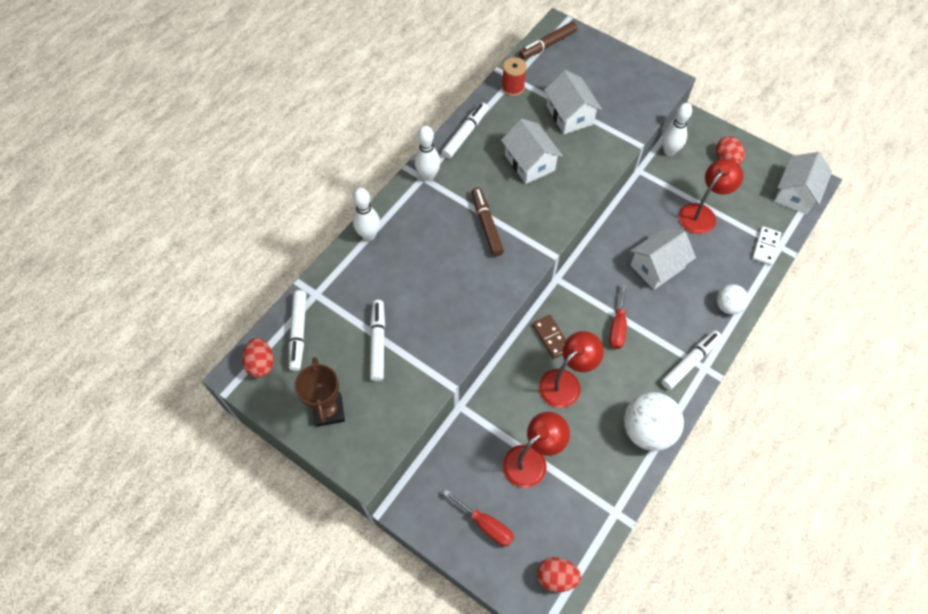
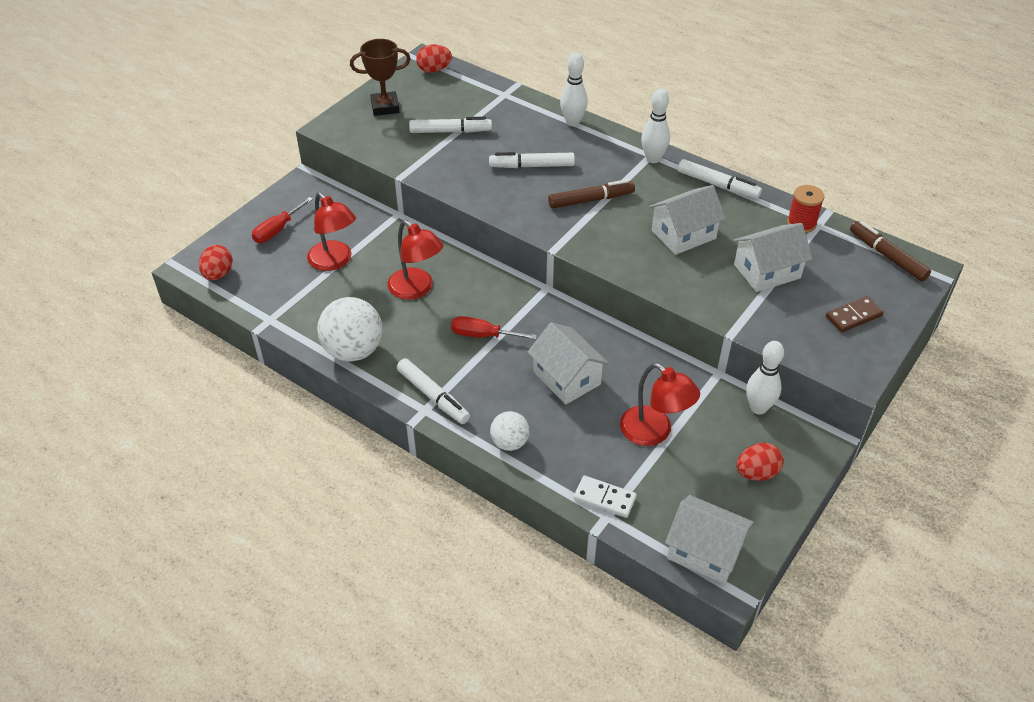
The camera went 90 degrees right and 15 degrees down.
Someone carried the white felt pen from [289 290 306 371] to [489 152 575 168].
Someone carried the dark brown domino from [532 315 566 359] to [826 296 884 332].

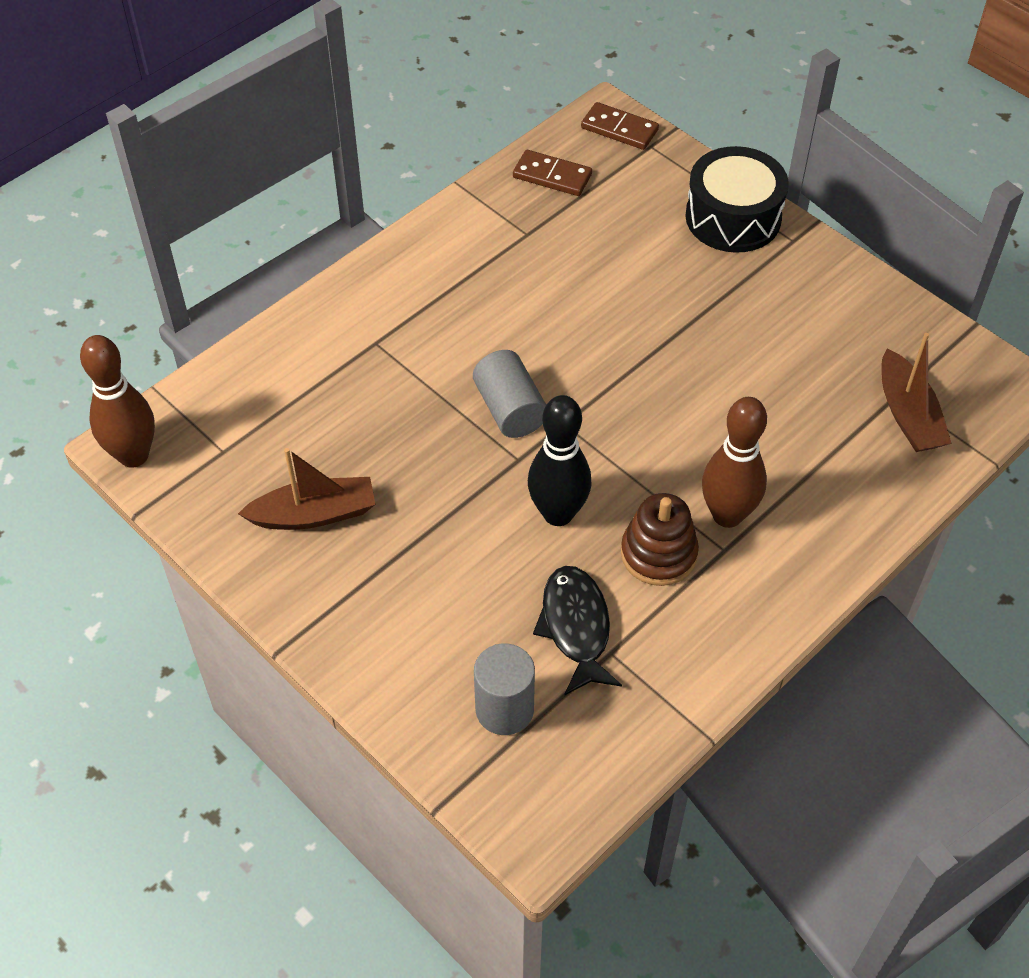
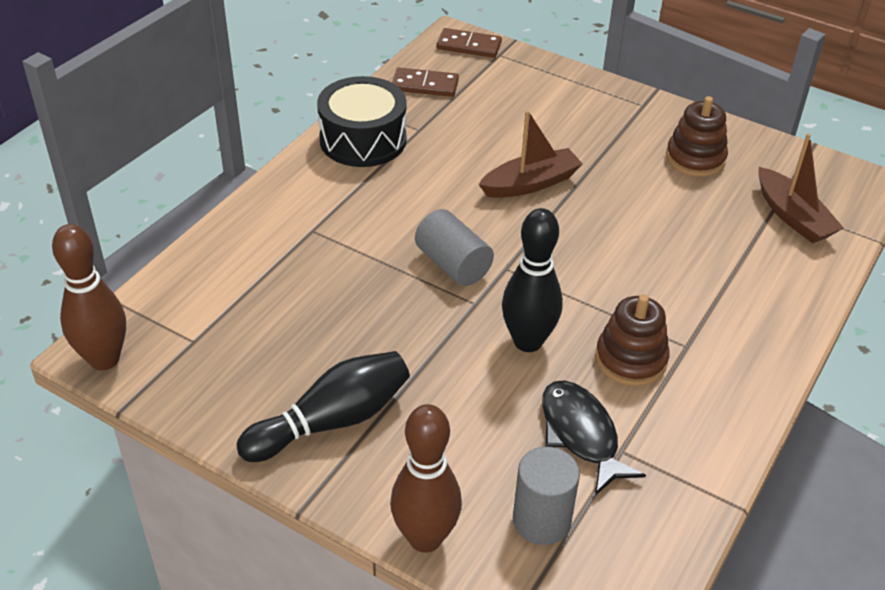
The camera went 15 degrees left and 10 degrees down.
Someone put down the jet-black tenpin at [237 351 410 462].
Someone put down the dark brown stacking toy at [666 96 728 177].
Someone carried the dark brown toy boat from [238 448 375 530] to [478 110 583 198].
Someone carried the jet-black snare drum from [685 146 789 253] to [317 76 407 167].
Someone carried the dark brown tenpin from [702 397 767 528] to [390 404 462 553].

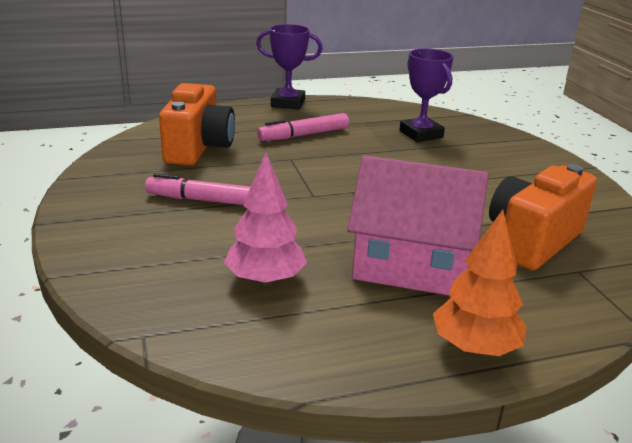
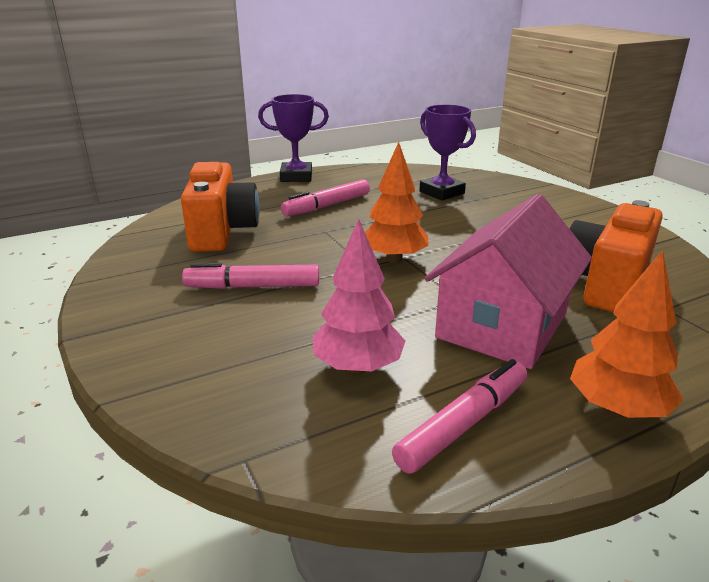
The camera went 10 degrees left and 0 degrees up.
Someone put down the bright orange tree at [365 142 429 263].
Someone put down the rosy felt pen at [392 359 527 474].
Someone rotated the rosy toy house at [347 155 489 295] by 60 degrees counterclockwise.

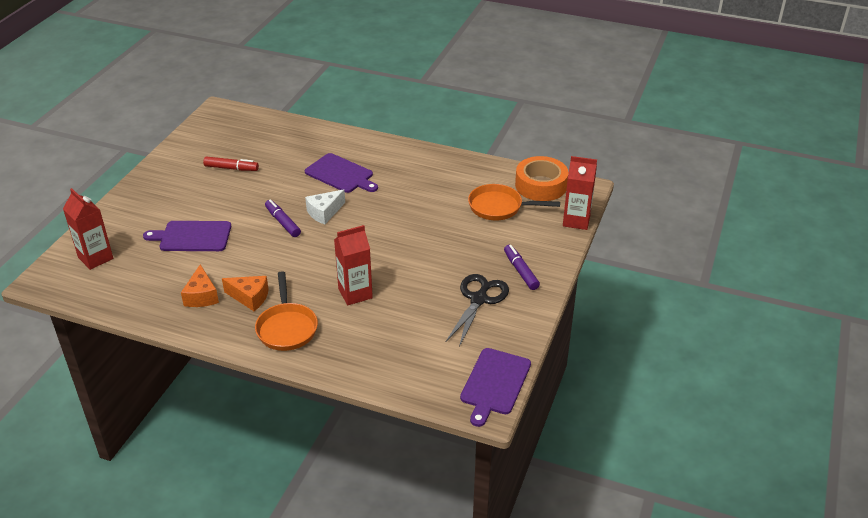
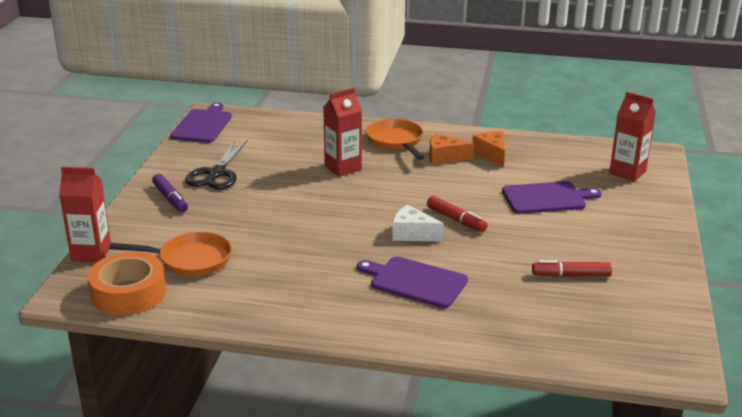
The camera went 170 degrees right and 10 degrees down.
Someone repainted the violet felt pen at [265 199 301 237], which became the scarlet felt pen at [427 196 487 232].
Someone rotated the white cheese wedge at [305 189 345 225] by 105 degrees counterclockwise.

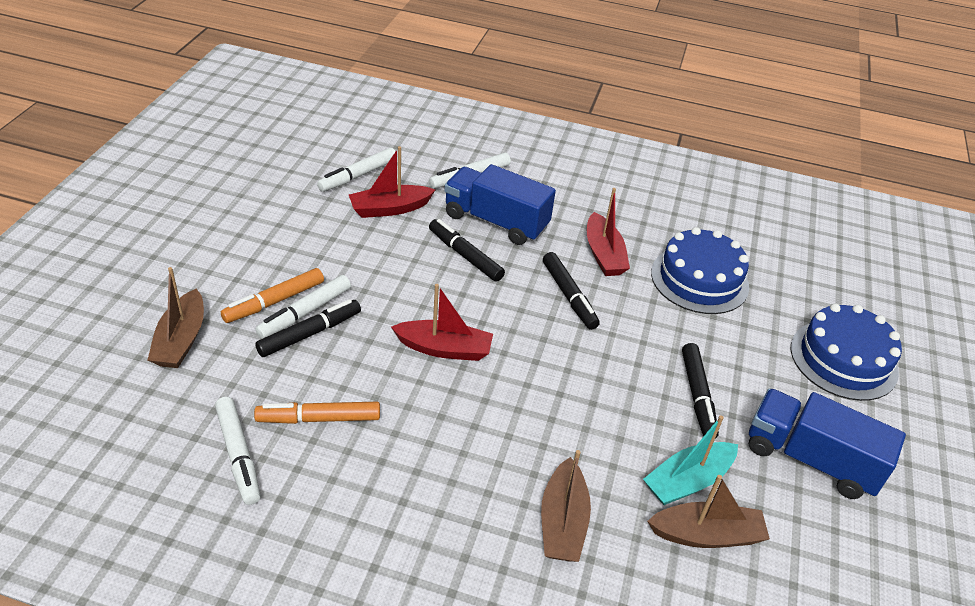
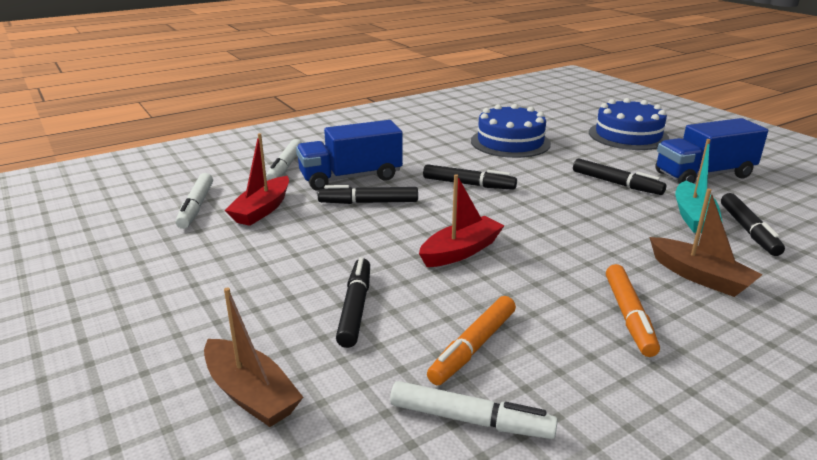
The camera went 45 degrees left and 15 degrees down.
Someone took away the white felt pen at [255 275 351 339].
Someone took away the scarlet toy boat at [587 188 630 276].
Someone carried the bright orange felt pen from [221 268 324 323] to [606 264 660 357].
Someone swapped the dark brown toy boat at [647 475 770 548] for the jet-black felt pen at [721 193 785 256].

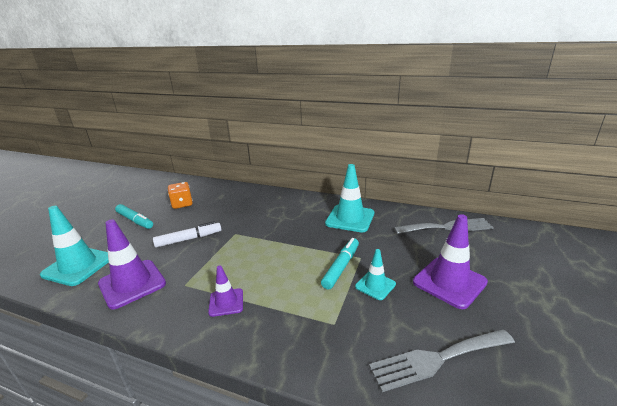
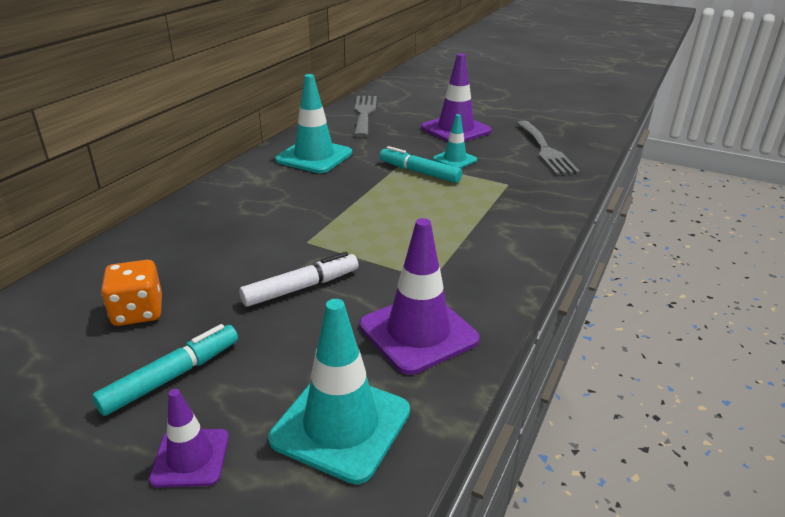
The camera went 85 degrees left and 5 degrees up.
Someone carried the violet safety cone from [208 265 243 317] to [149 389 229 488].
Someone rotated the white felt pen at [153 221 221 248] by 75 degrees clockwise.

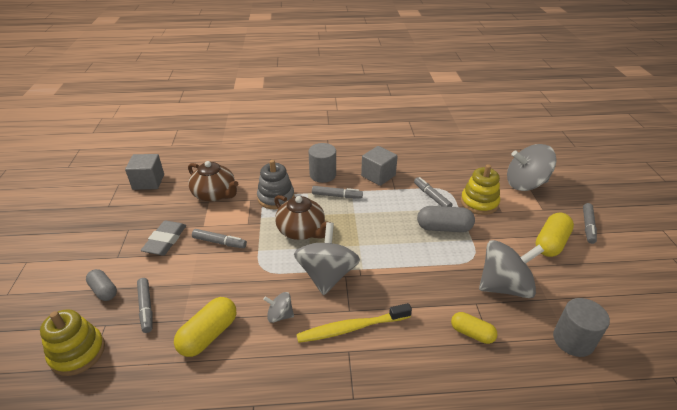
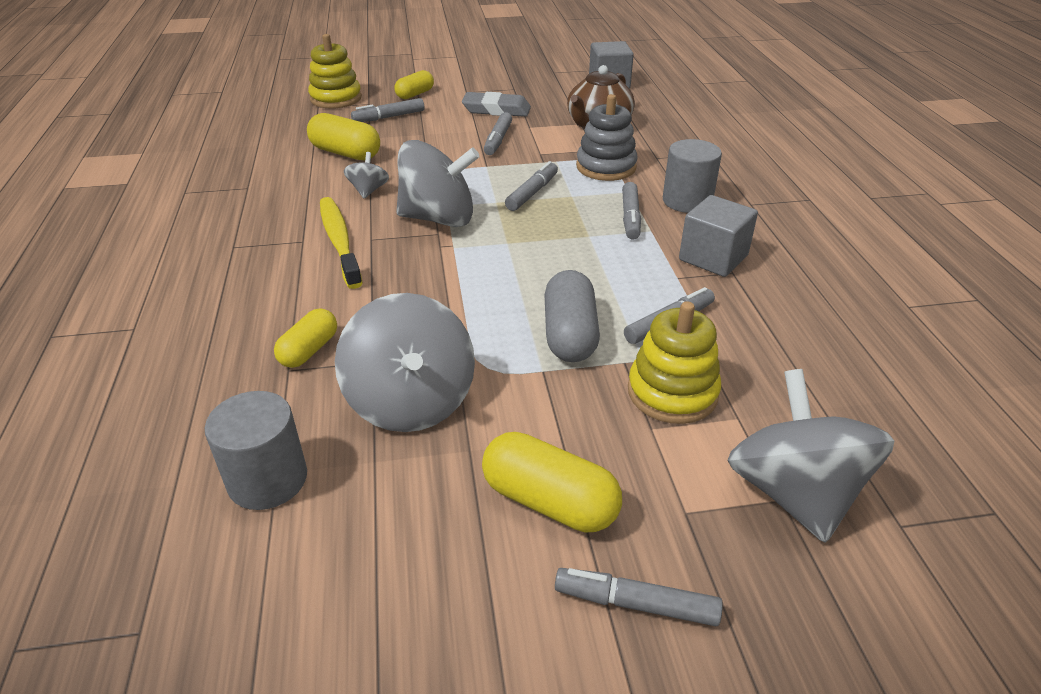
The camera went 85 degrees right and 0 degrees up.
Someone swapped the dark brown china teapot at [274 195 326 240] for the gray felt pen at [505 161 558 211].
Someone repainted the gray pill at [86 269 117 301], which became the golden pill at [394 70 434 99].

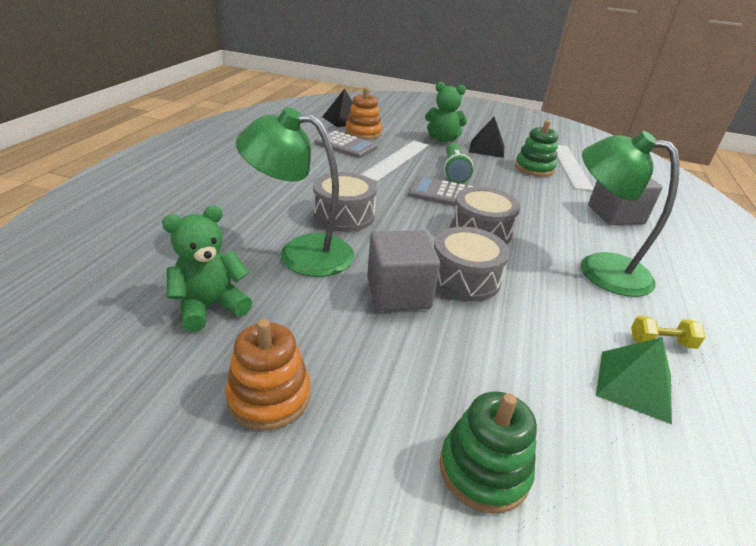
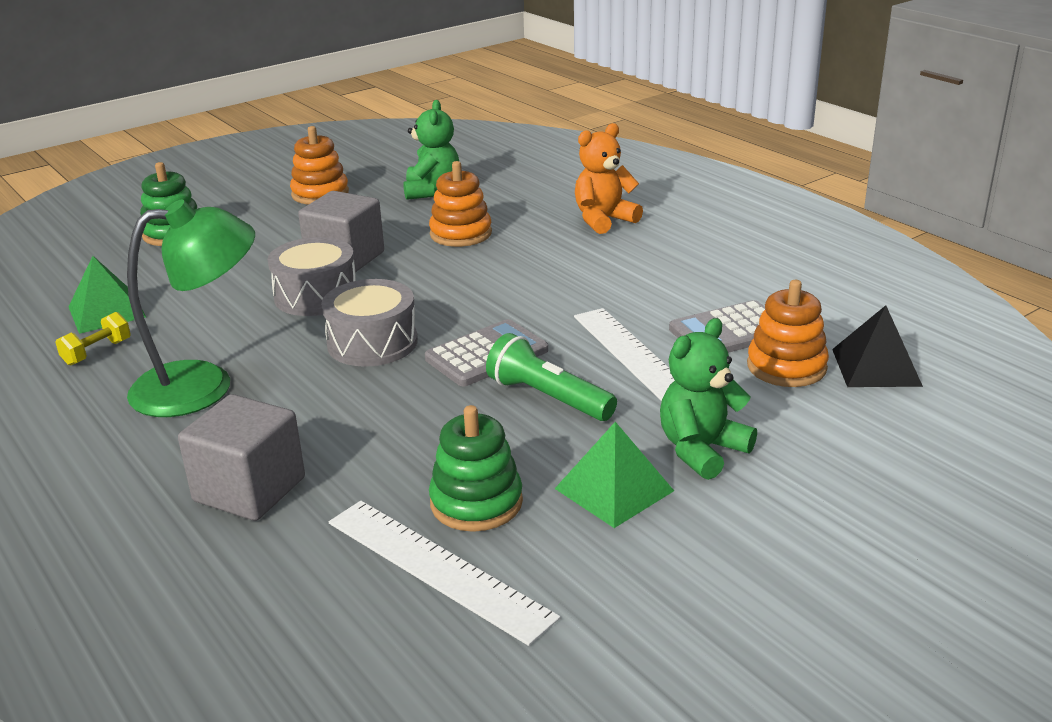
The camera went 130 degrees right and 5 degrees down.
Someone took away the gray snare drum at [313 172 377 232].
Someone put down the bright orange teddy at [575 123 643 234].
Someone swapped the emerald reading lamp at [236 107 354 277] for the bright orange stacking toy at [429 161 492 247].
Someone repainted the jet-black solid pyramid at [469 117 504 158], which became the emerald solid pyramid at [555 422 674 528].

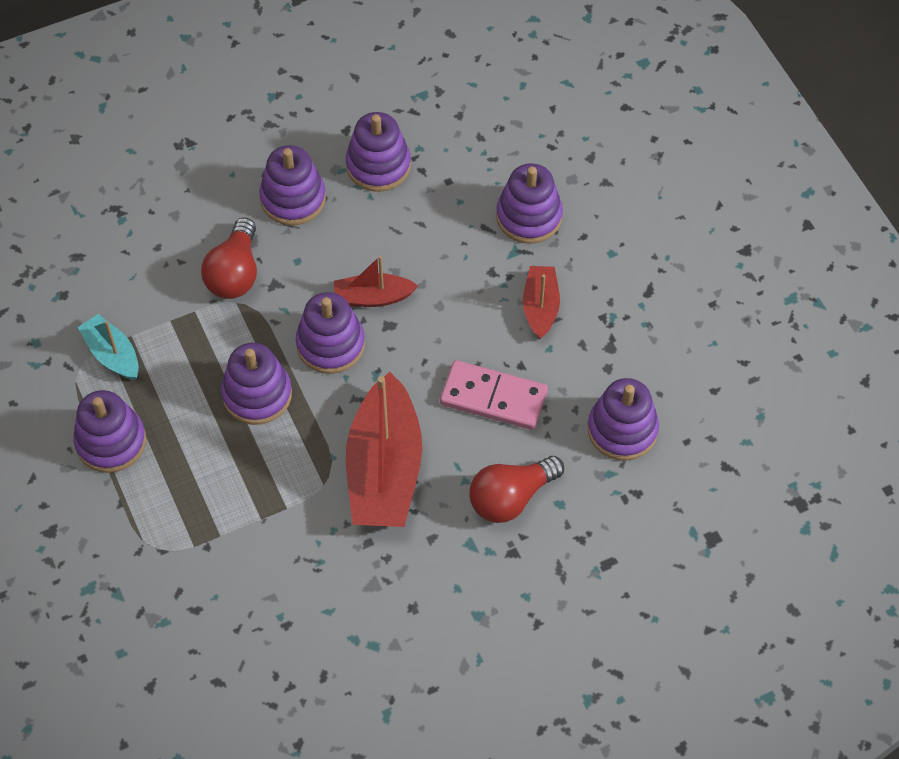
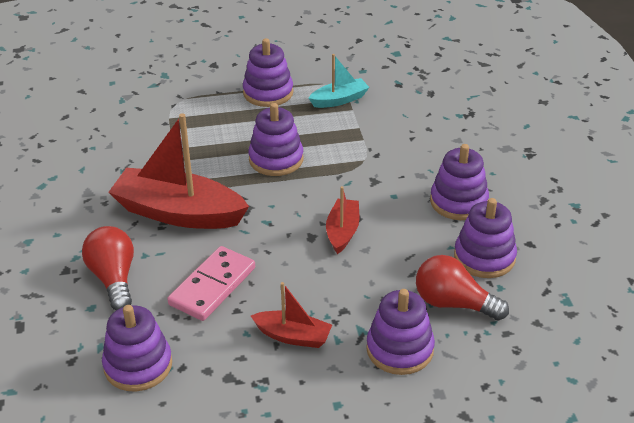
The camera went 105 degrees right and 20 degrees down.
Someone took away the violet stacking toy at [296 292 365 374].
Someone carried the scarlet bulb from [201 217 257 299] to [416 255 509 321].

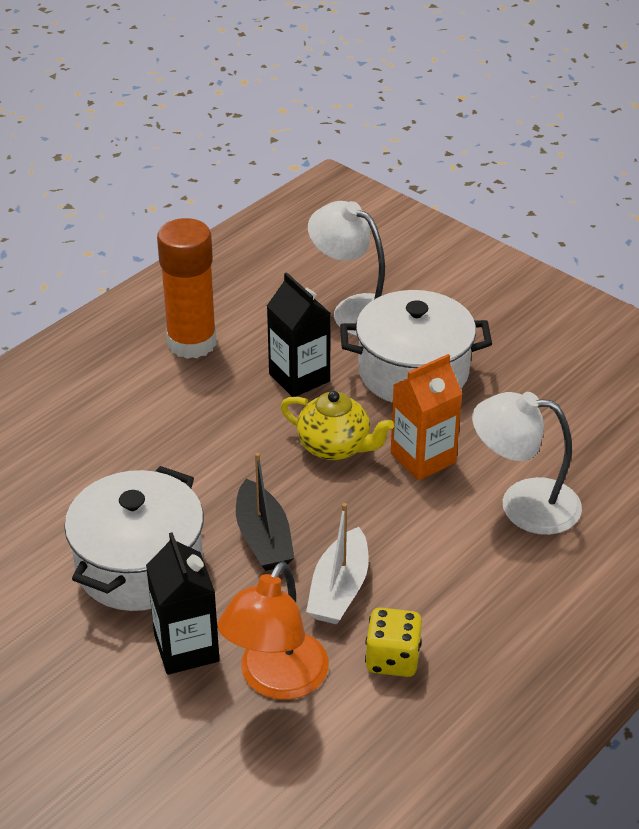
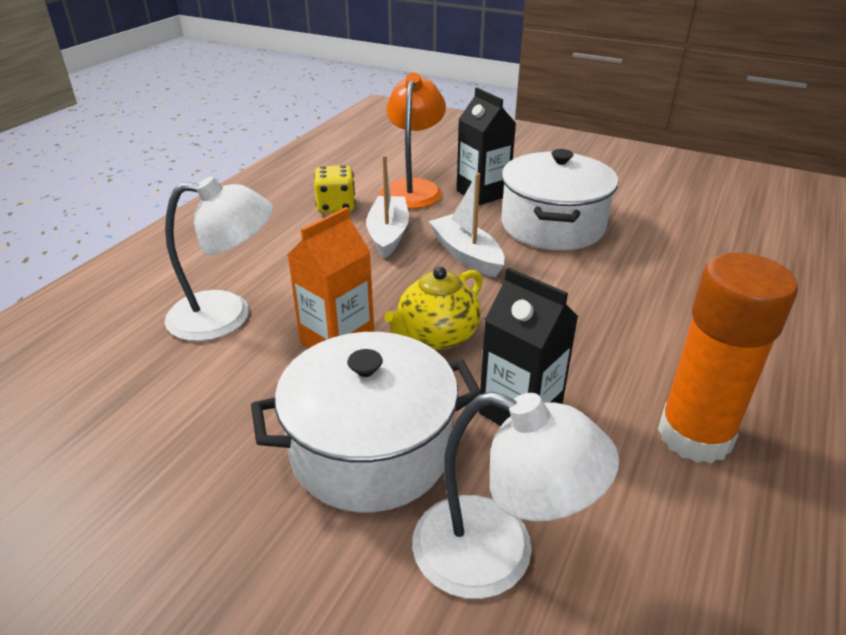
The camera went 165 degrees right and 5 degrees down.
Someone repainted the jet-black toy boat at [236 453 294 571], which became the white toy boat at [429 173 505 278].
Someone rotated the golden china teapot at [281 391 394 460] by 60 degrees counterclockwise.

